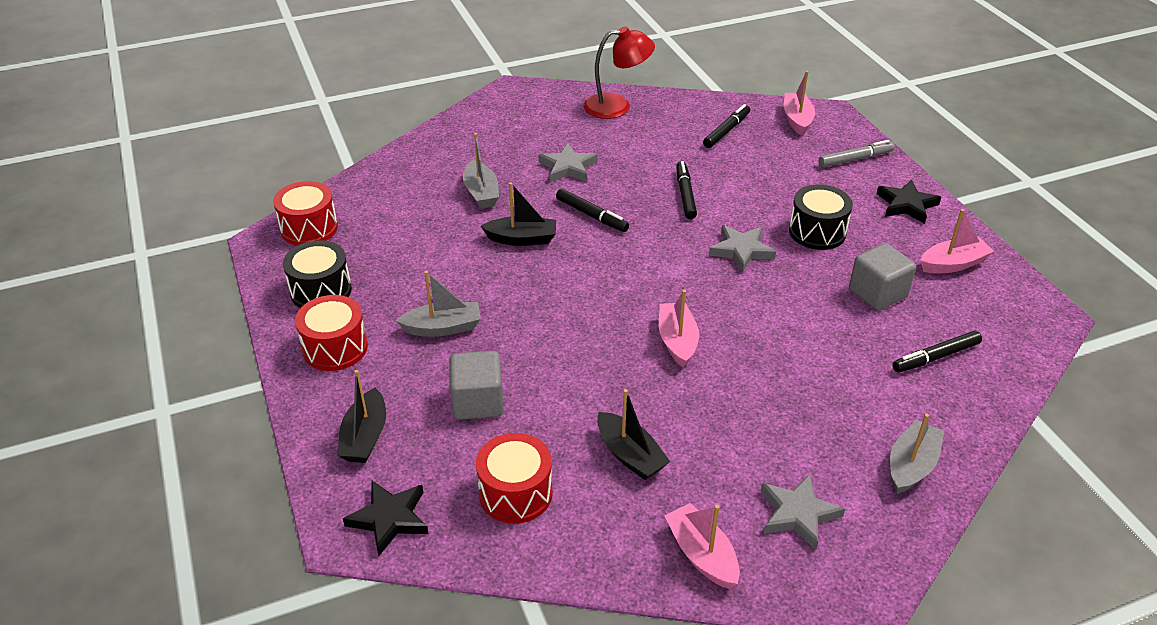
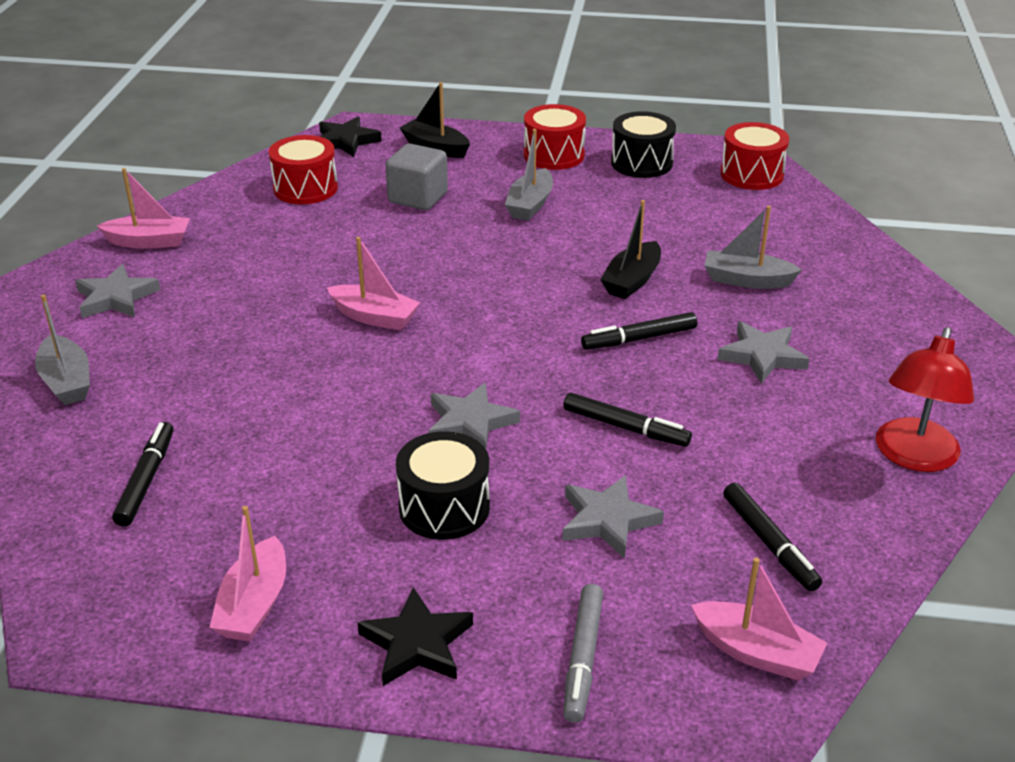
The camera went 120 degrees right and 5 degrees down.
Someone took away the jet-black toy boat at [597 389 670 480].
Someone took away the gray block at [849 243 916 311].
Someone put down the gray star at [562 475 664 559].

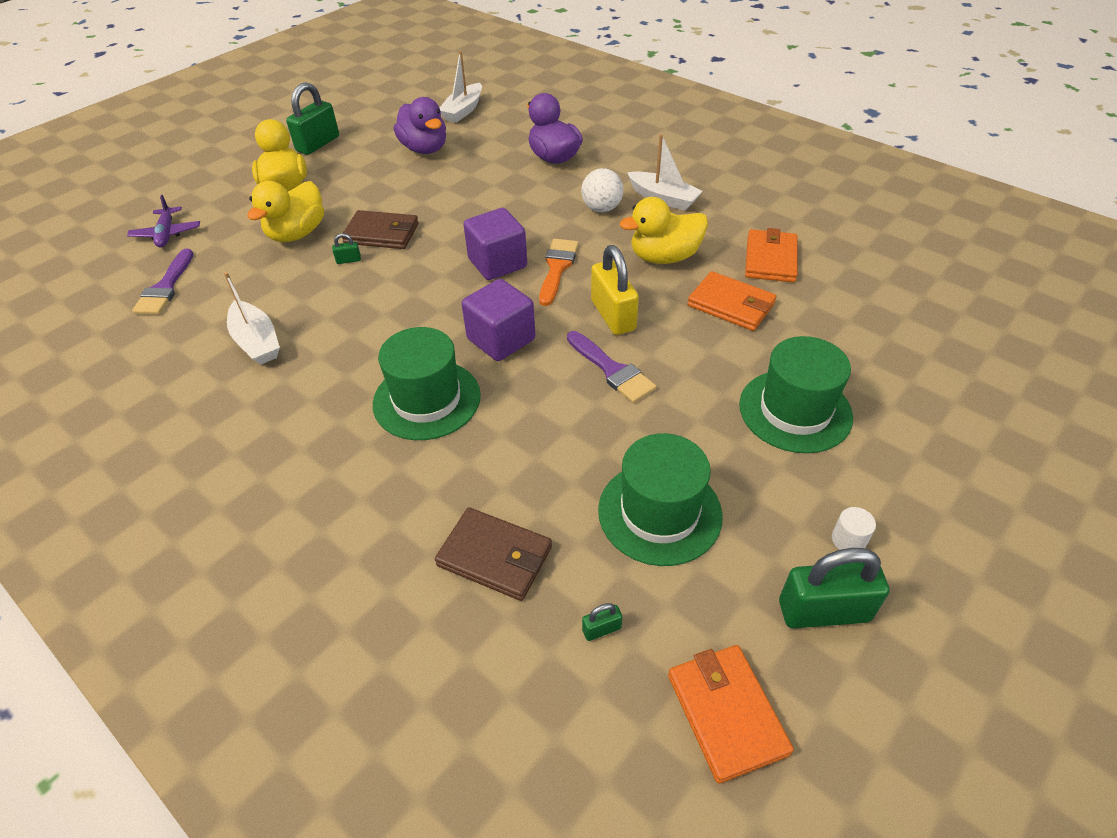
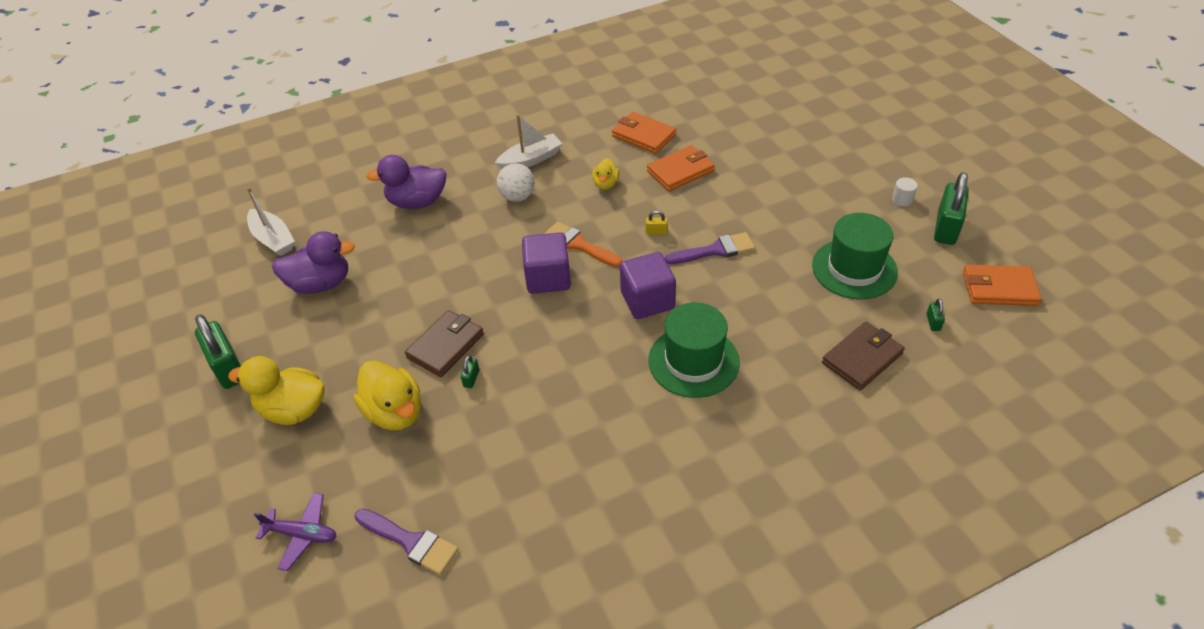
The camera went 65 degrees left and 0 degrees up.
Someone took away the white toy boat at [224 272 280 365].
Someone took away the emerald hat at [739 336 853 453].
Someone scaled the golden small lock at [591 245 639 335] by 0.43.
Someone scaled the golden duck at [620 197 708 264] by 0.56.

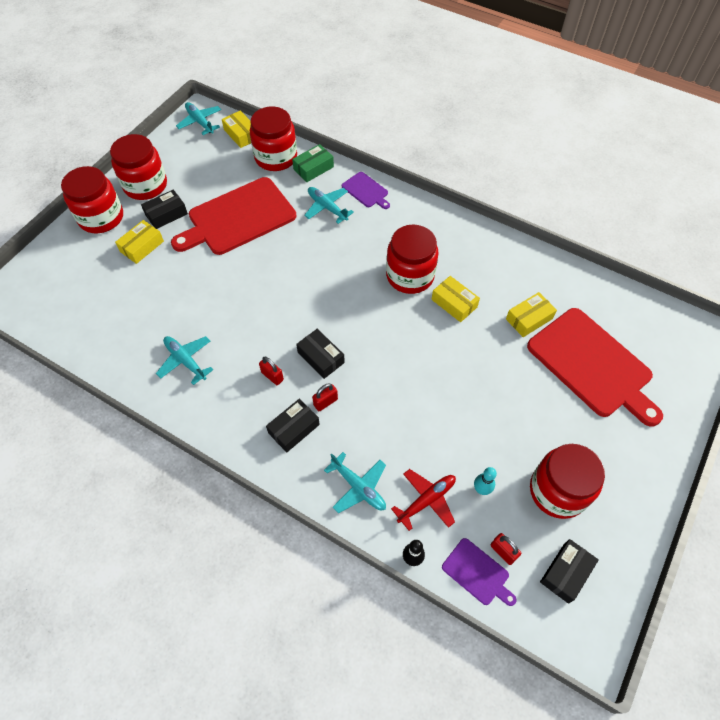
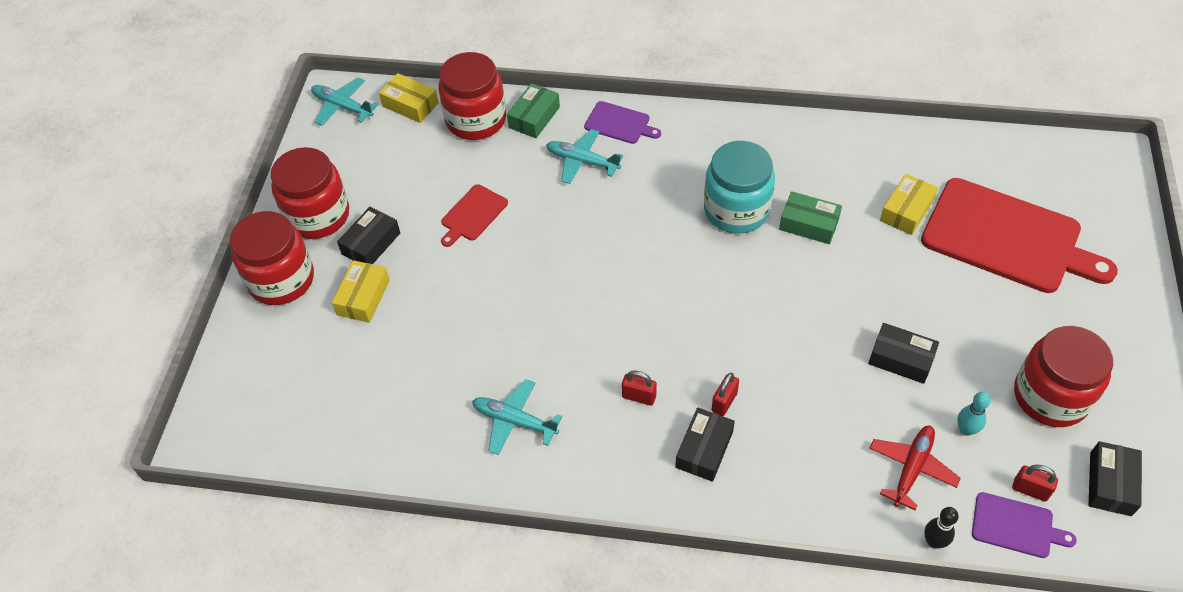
The camera went 20 degrees left and 5 degrees down.
Someone took away the teal toy plane at [324 452 386 513].
Someone carried the jet-black box from [296 329 345 379] to [868 323 939 384].
Someone repainted the scarlet jar at [386 225 438 294], which became the teal jar at [704 141 775 234].
Someone repainted the golden box at [431 276 480 322], which became the emerald box at [779 191 842 244].
Someone scaled the scarlet cutting board at [171 177 296 255] by 0.46.

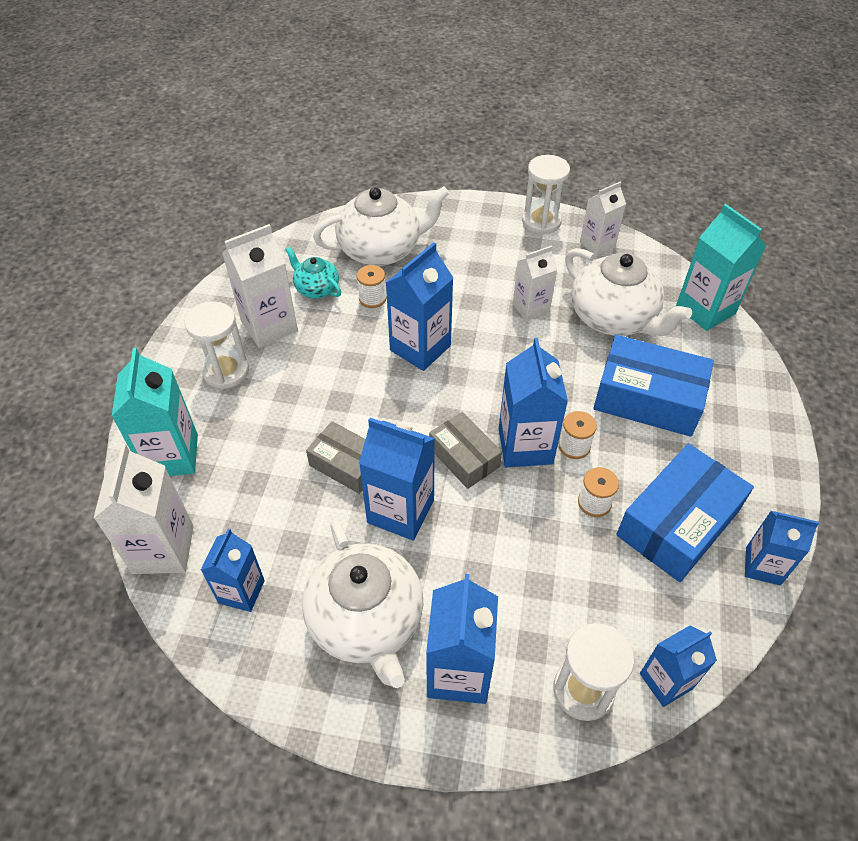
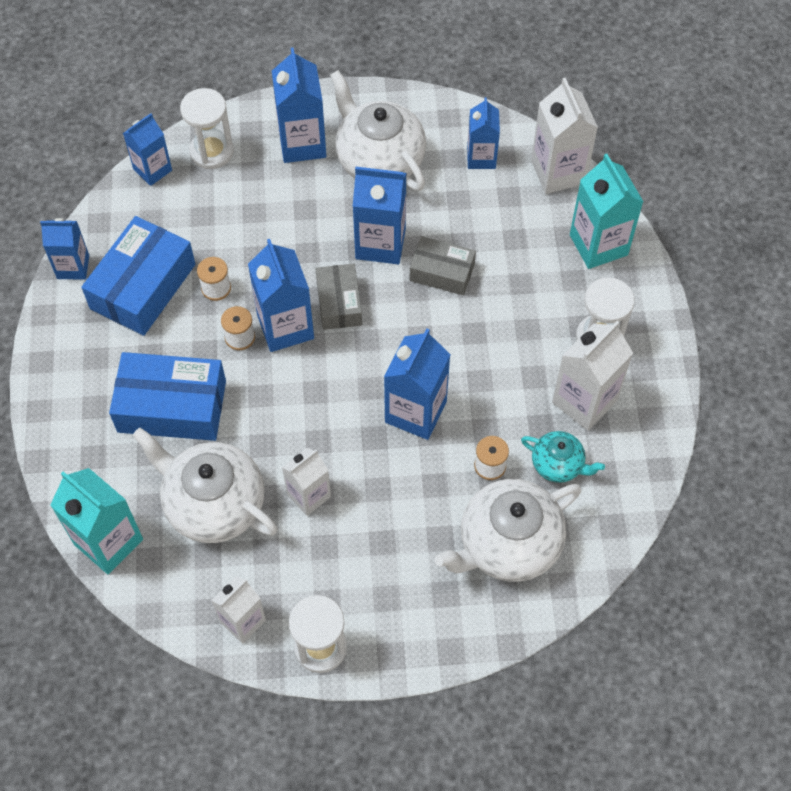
The camera went 165 degrees right and 10 degrees up.
Someone rotated the gray box at [429 412 502 489] by 45 degrees clockwise.

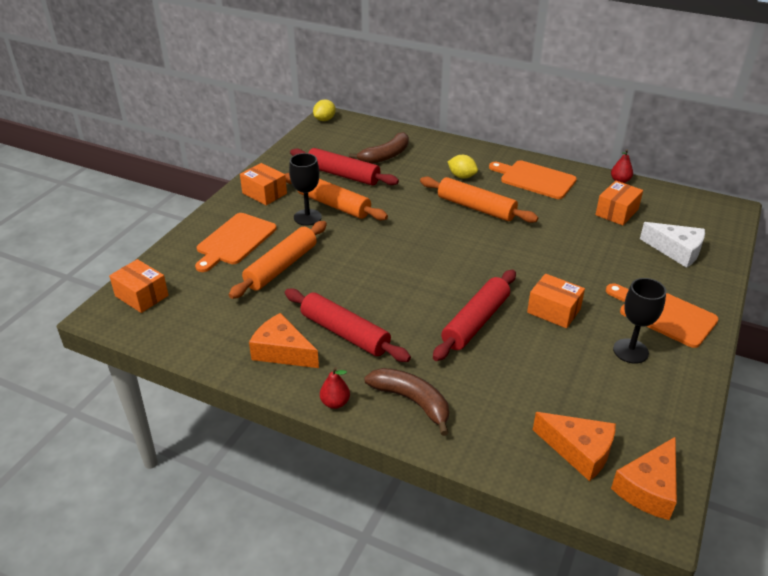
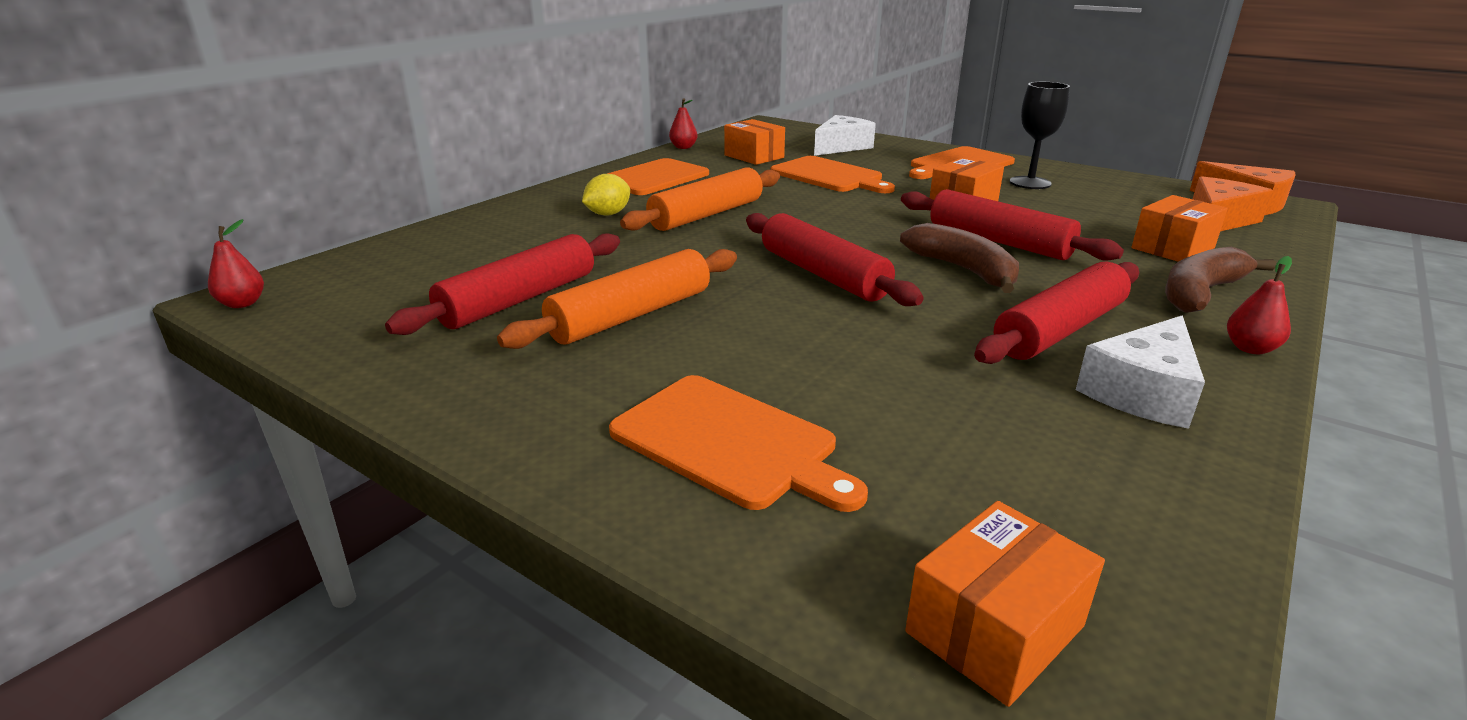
The camera went 80 degrees left and 10 degrees down.
Someone took away the bright orange rolling pin at [229 221 327 299].
Someone took away the jet-black wine glass at [289 153 322 226].
Someone put down the scarlet rolling pin at [746 213 924 306].
Someone put down the bright orange cutting board at [771 156 895 193].
Someone carried the bright orange box from [240 163 287 205] to [1132 195 1228 262].
Someone carried the dark brown banana fruit from [349 132 409 164] to [900 223 1019 293].
Someone swapped the golden lemon at [313 99 336 121] for the scarlet toy pear at [208 219 264 308].
Someone repainted the bright orange cheese wedge at [249 313 319 368], which became the white cheese wedge at [1076 315 1205 429].

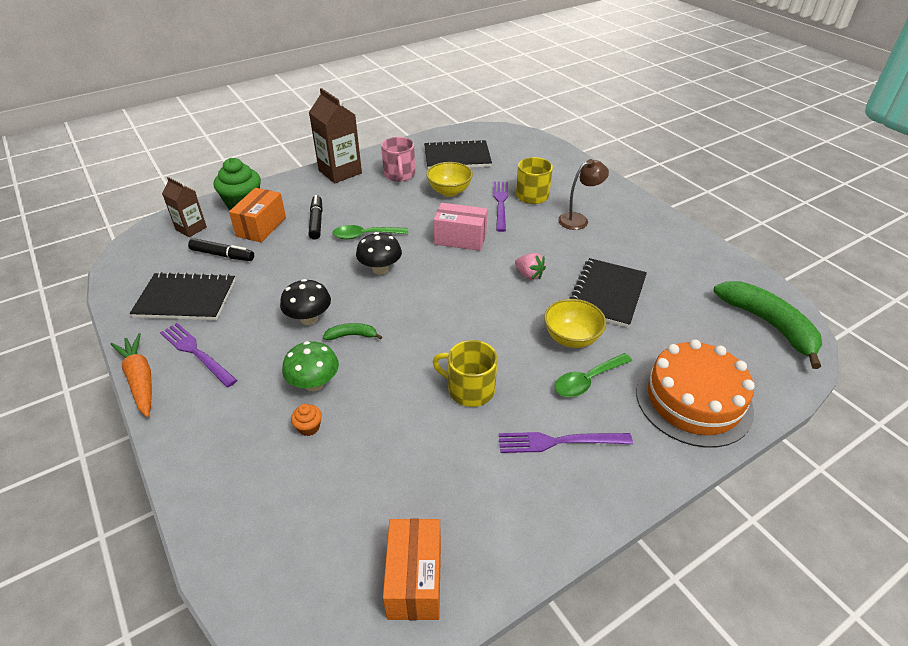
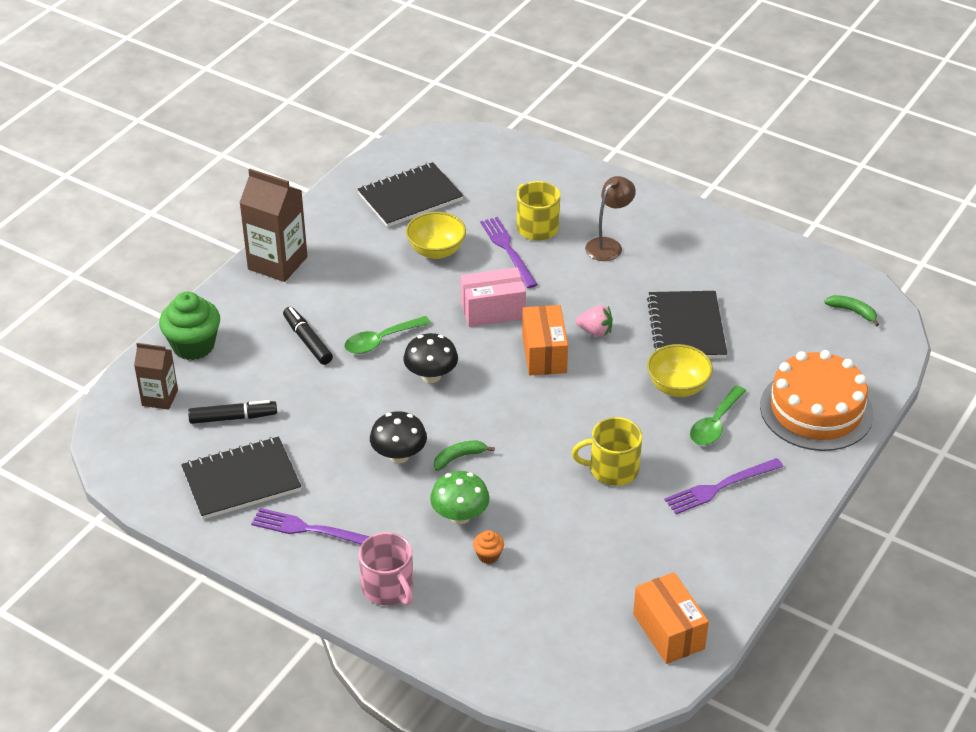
The camera went 25 degrees left and 0 degrees up.
Someone took away the bright orange toy carrot at [111 333 152 417].
Someone carried the bright orange box from [229 188 286 243] to [522 305 568 375].
Someone carried the rosy coffee mug from [381 137 415 182] to [359 532 413 606].
Someone scaled the emerald banana fruit at [713 281 822 369] by 0.45.

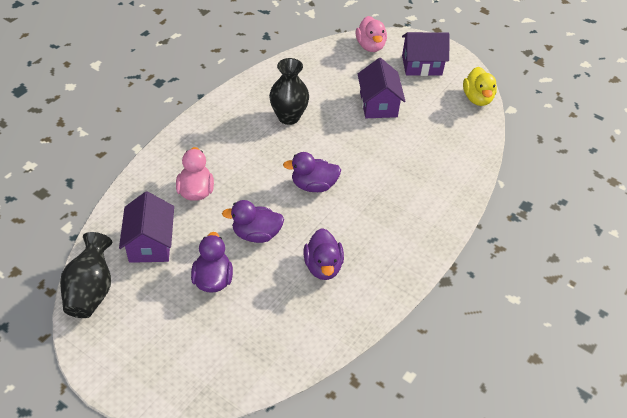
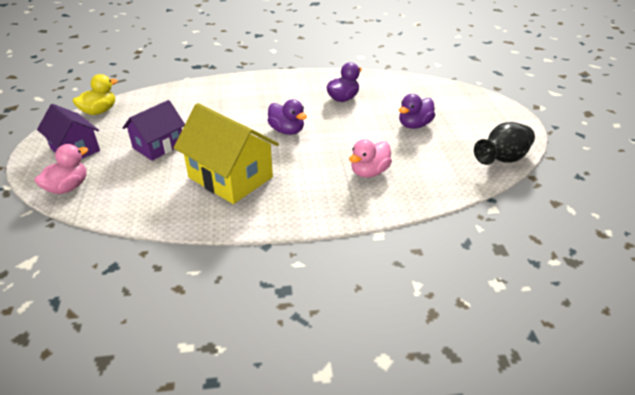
The camera went 130 degrees left and 10 degrees down.
Someone took away the violet toy house at [119 191 174 263].
Someone took away the violet duck at [222 200 284 243].
Someone swapped the jet-black flower vase at [269 58 309 125] for the golden toy house at [174 103 279 204].

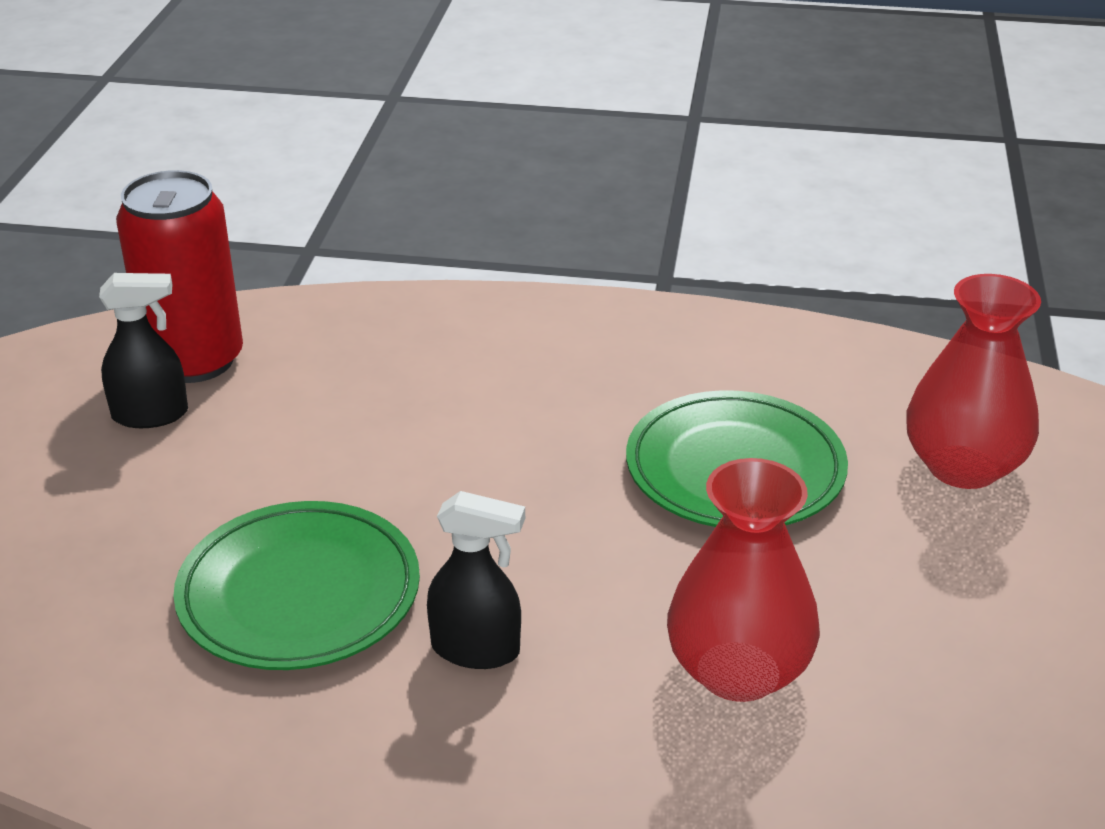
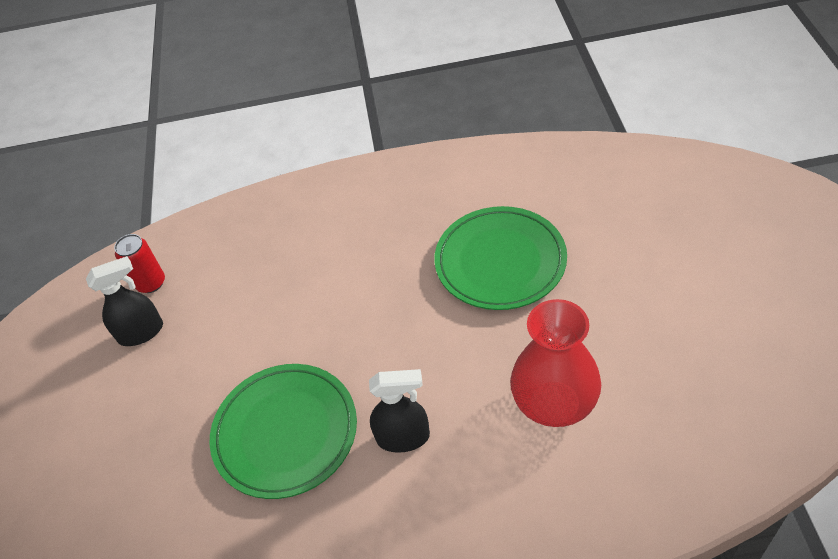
The camera went 10 degrees left and 15 degrees up.
Someone took away the scarlet flower vase at [906 274 1041 489].
Someone scaled the scarlet soda can at [116 170 243 383] by 0.50.

